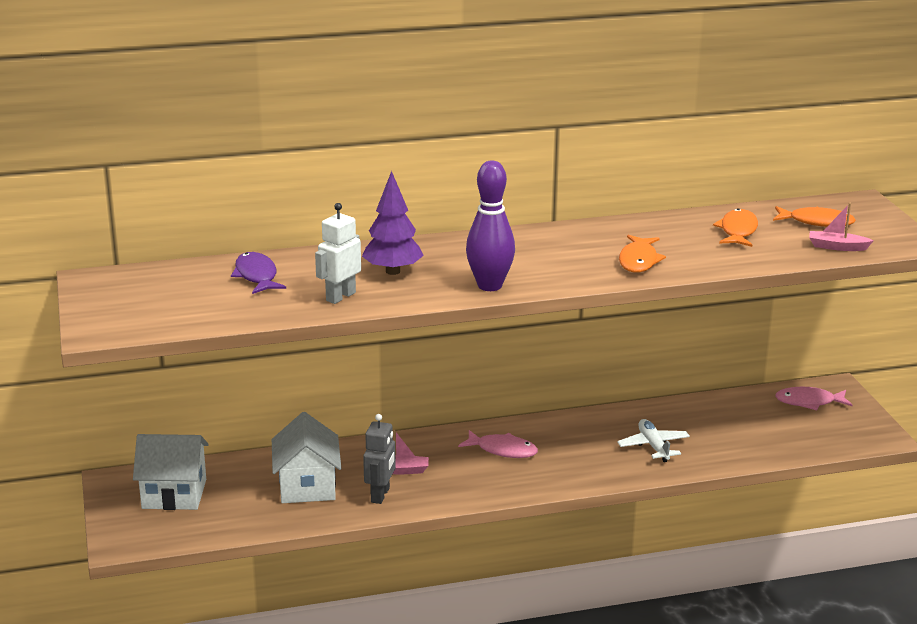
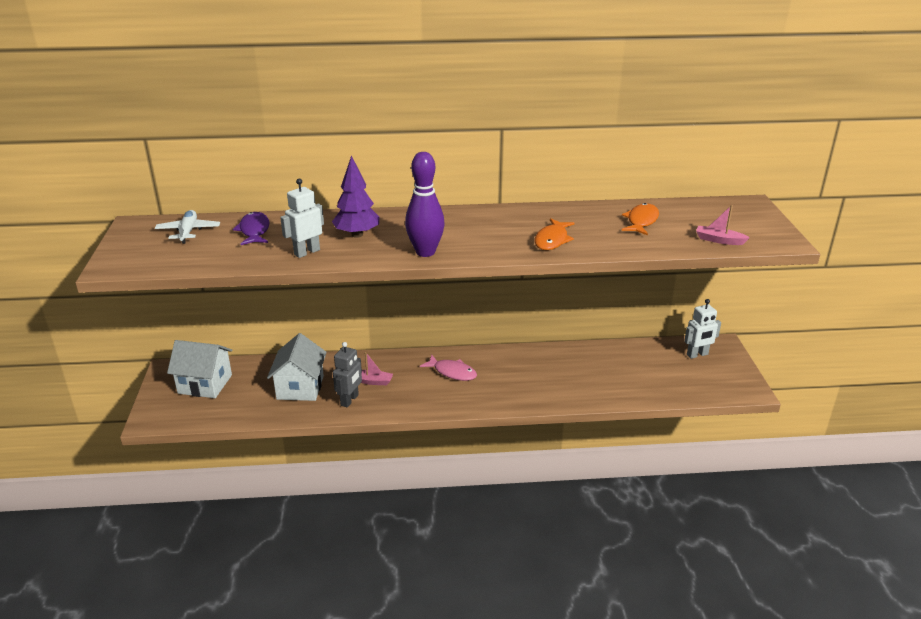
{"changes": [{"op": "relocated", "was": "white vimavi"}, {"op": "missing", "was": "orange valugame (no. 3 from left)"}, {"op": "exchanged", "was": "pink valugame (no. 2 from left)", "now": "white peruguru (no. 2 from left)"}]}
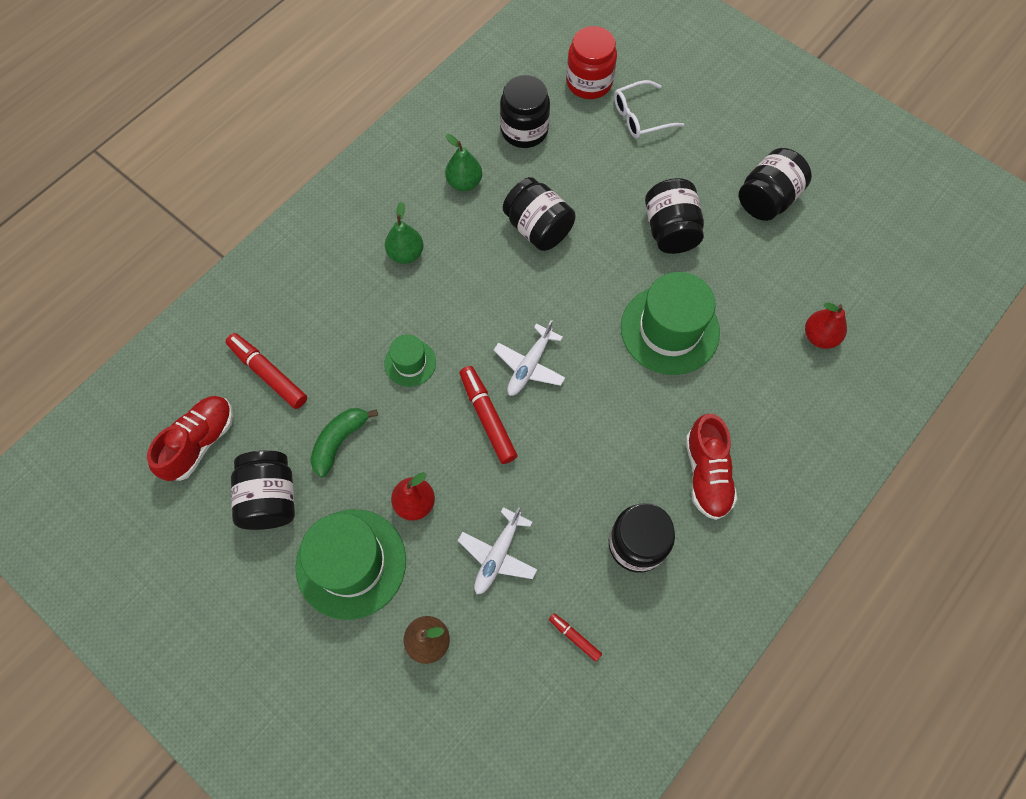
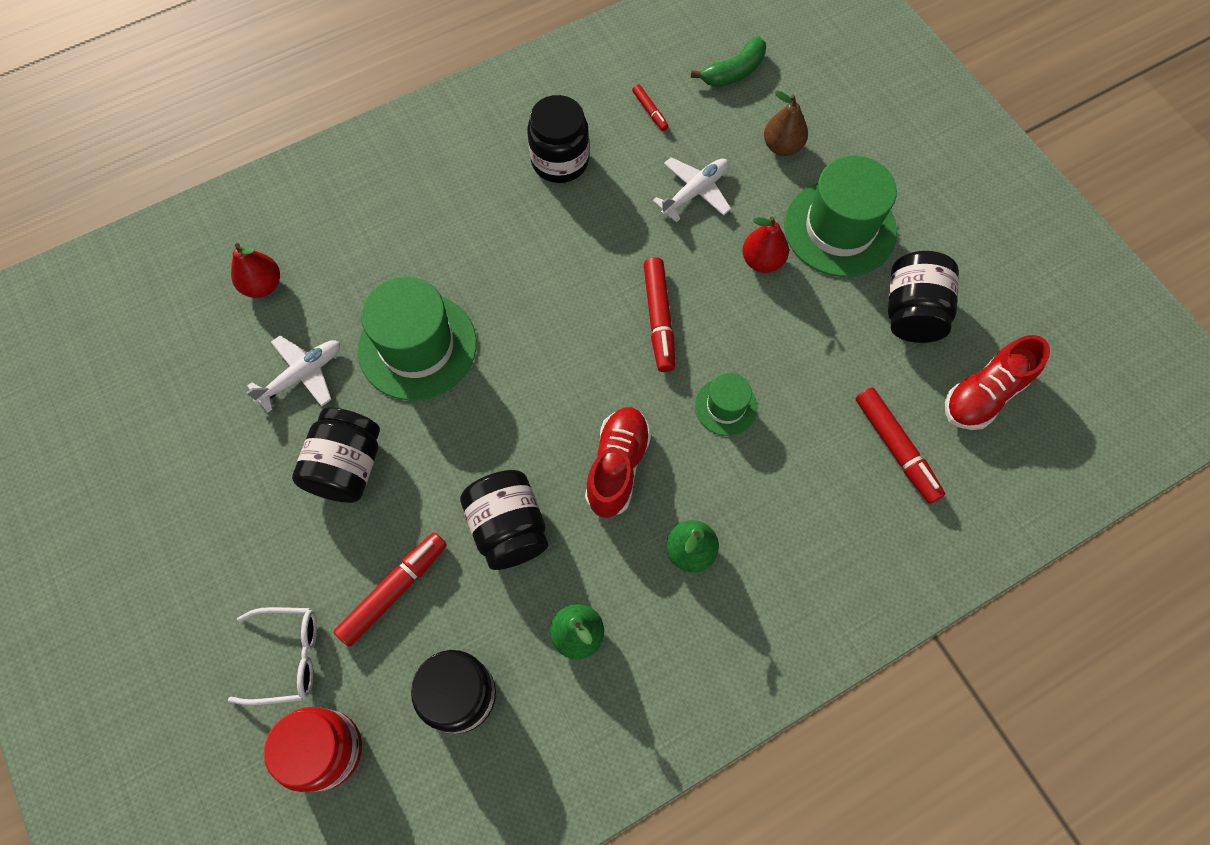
{"changes": [{"op": "relocated", "was": "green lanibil"}, {"op": "relocated", "was": "white vimavi (no. 2 from left in the first image)", "now": "white vimavi (no. 1 from left)"}, {"op": "relocated", "was": "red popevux (no. 2 from left in the first image)", "now": "red popevux (no. 1 from left)"}, {"op": "missing", "was": "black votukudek (no. 6 from left)"}, {"op": "appeared", "now": "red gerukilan (no. 1 from left)"}]}
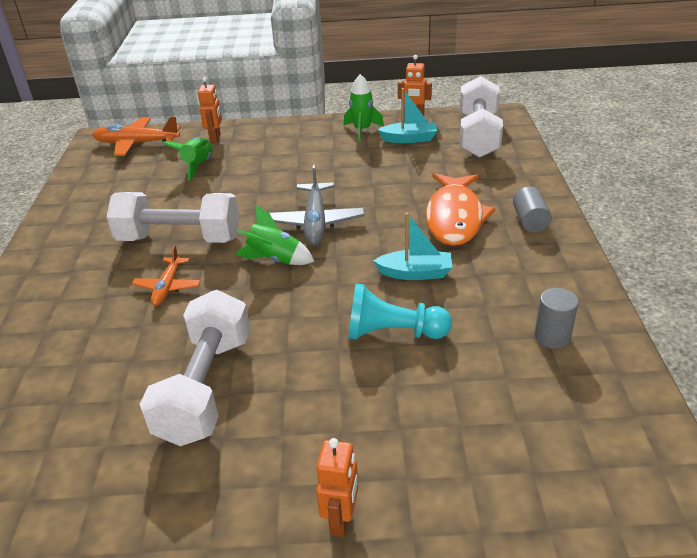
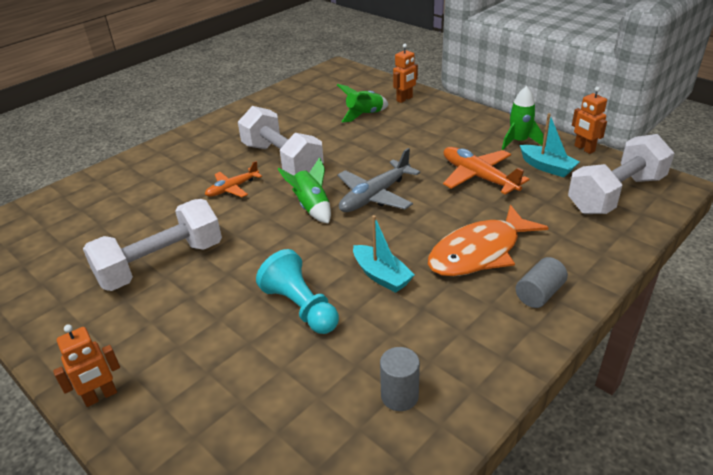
{"changes": [{"op": "relocated", "was": "orange vimavi (no. 1 from left in the first image)", "now": "orange vimavi (no. 2 from left)"}]}
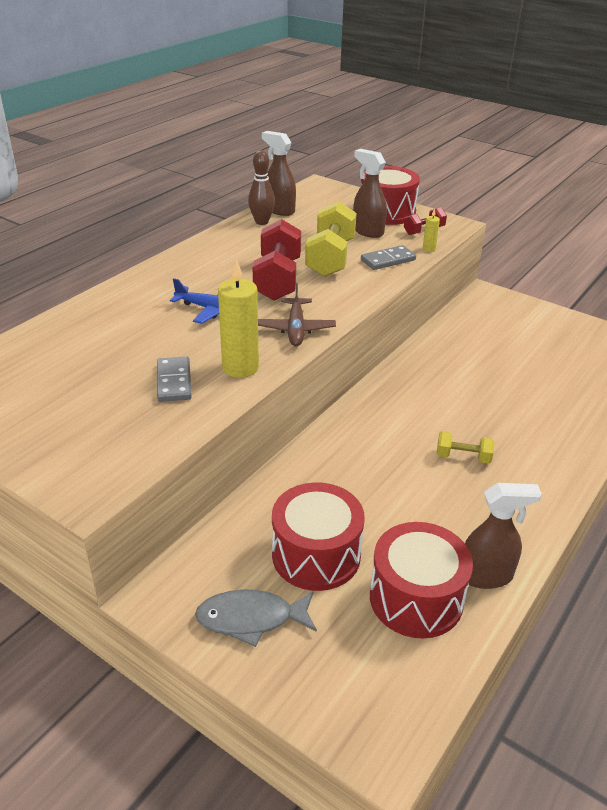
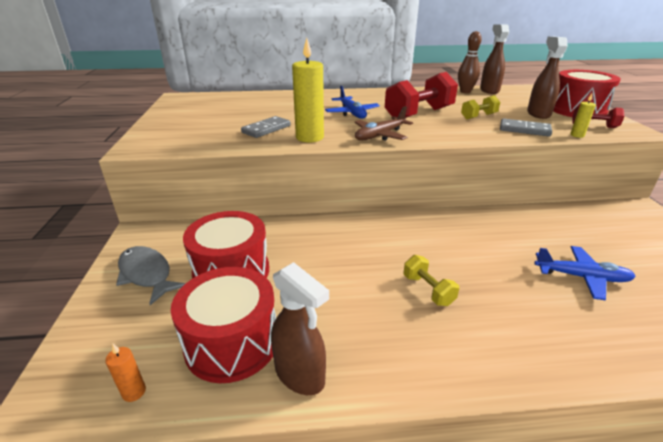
{"changes": [{"op": "size", "was": "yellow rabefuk (no. 1 from left in the first image)", "ratio": 0.51}, {"op": "appeared", "now": "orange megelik"}, {"op": "appeared", "now": "blue vimavi (no. 2 from left)"}]}
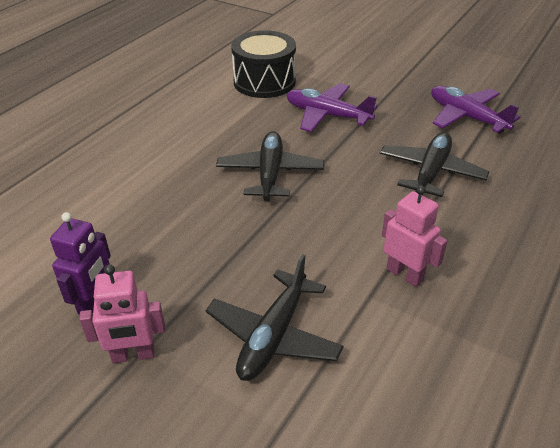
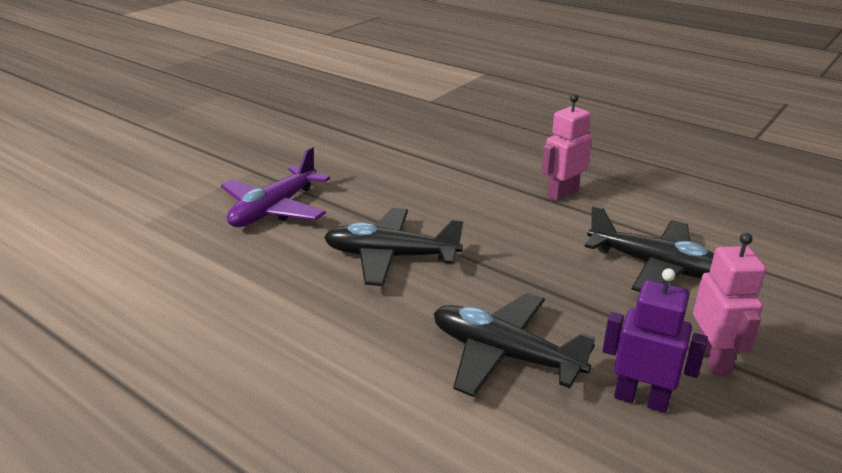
{"changes": [{"op": "missing", "was": "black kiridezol"}, {"op": "relocated", "was": "black vimavi (no. 3 from left in the first image)", "now": "black vimavi (no. 2 from left)"}, {"op": "missing", "was": "purple vimavi (no. 2 from left)"}]}
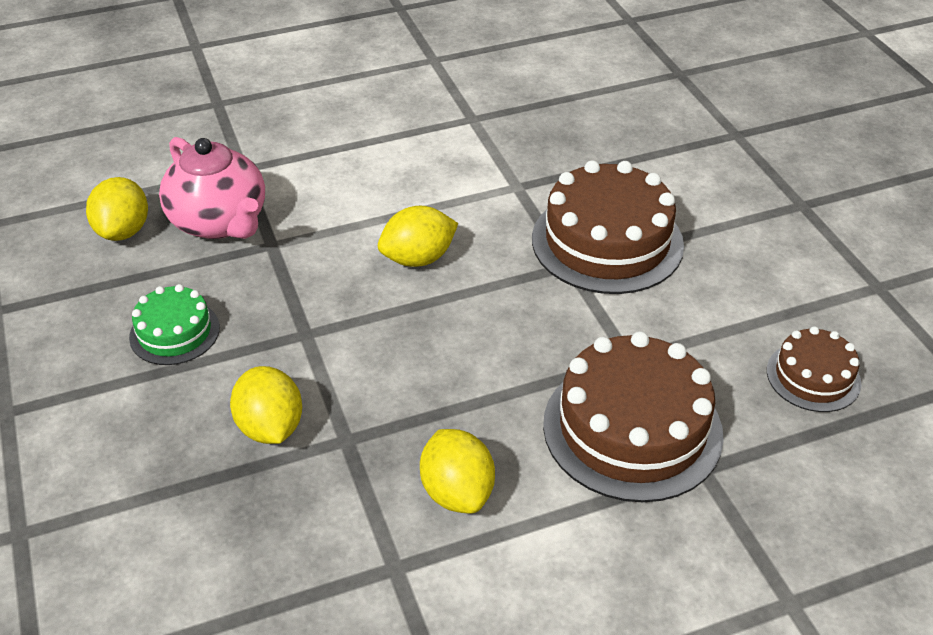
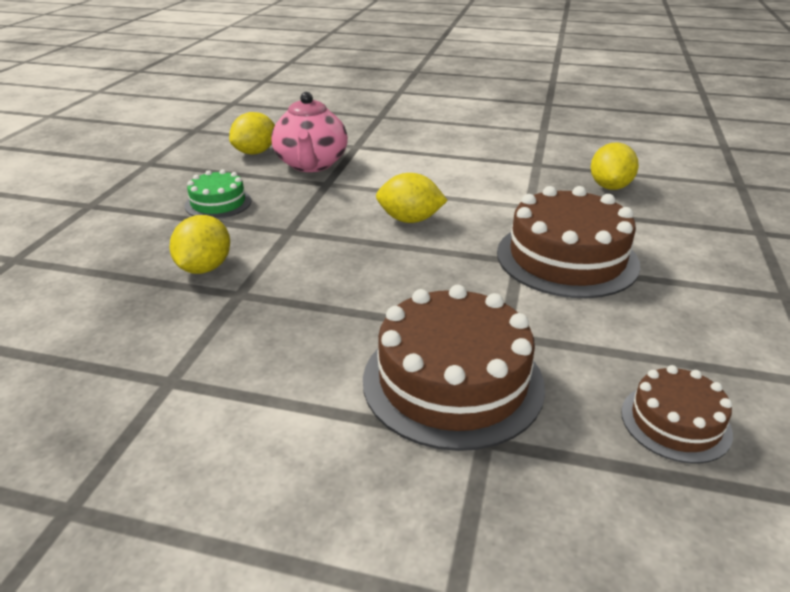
{"changes": [{"op": "relocated", "was": "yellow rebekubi (no. 4 from left)"}]}
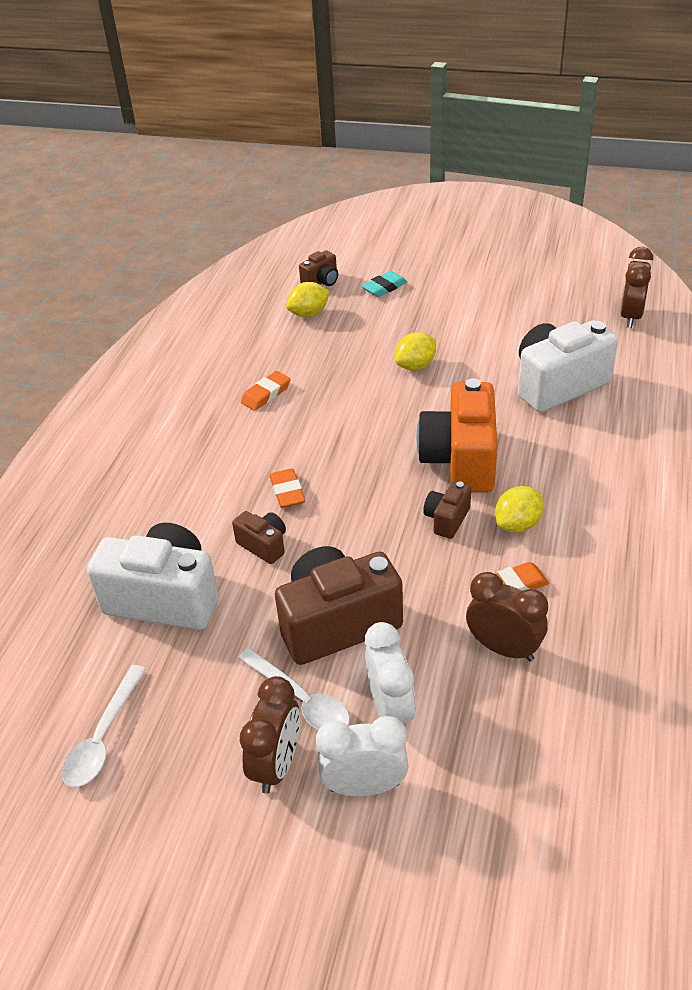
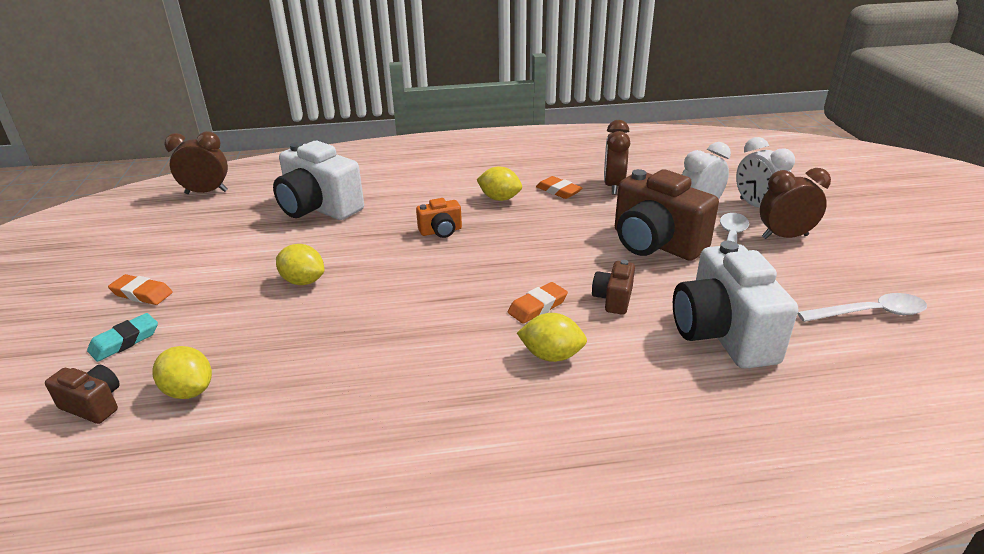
{"changes": [{"op": "relocated", "was": "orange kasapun (no. 1 from left)"}, {"op": "spun", "was": "turquoise kasapun", "clockwise": -75}, {"op": "size", "was": "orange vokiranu", "ratio": 0.48}, {"op": "missing", "was": "brown vokiranu (no. 4 from left)"}, {"op": "appeared", "now": "yellow rebekubi (no. 4 from left)"}]}
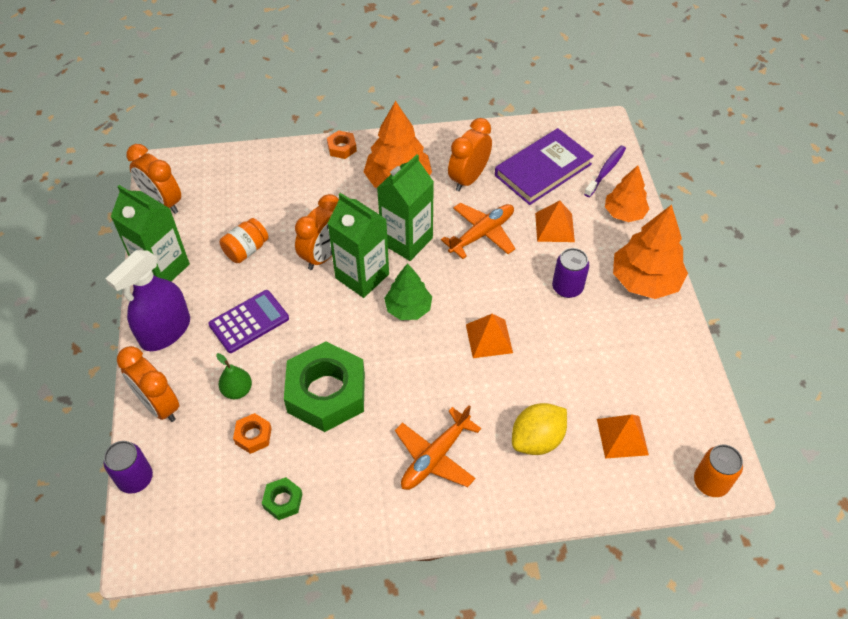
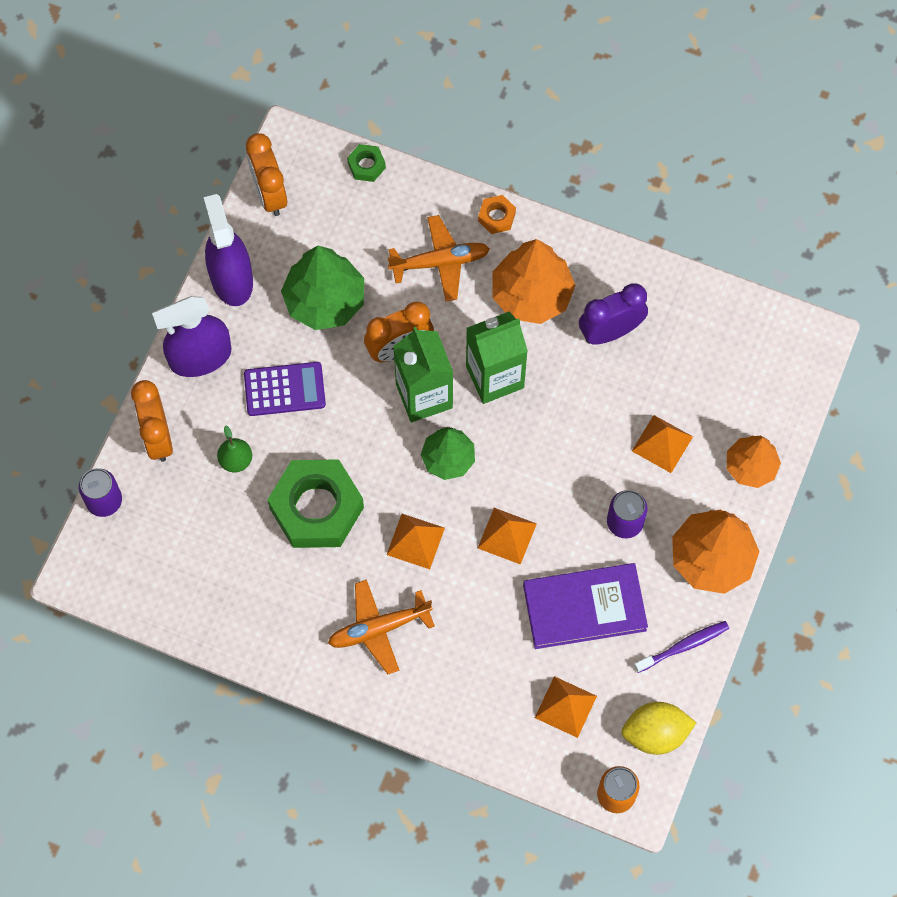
{"changes": [{"op": "exchanged", "was": "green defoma (no. 1 from left)", "now": "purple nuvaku (no. 2 from left)"}, {"op": "exchanged", "was": "orange votukudek", "now": "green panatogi (no. 1 from left)"}, {"op": "missing", "was": "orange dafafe (no. 1 from left)"}, {"op": "relocated", "was": "green dafafe (no. 1 from left in the first image)", "now": "green dafafe (no. 2 from left)"}, {"op": "relocated", "was": "orange vimavi (no. 2 from left)"}, {"op": "colour", "was": "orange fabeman (no. 4 from left)", "now": "purple fabeman"}, {"op": "relocated", "was": "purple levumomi"}, {"op": "relocated", "was": "yellow rebekubi"}, {"op": "relocated", "was": "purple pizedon"}, {"op": "appeared", "now": "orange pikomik (no. 1 from left)"}]}
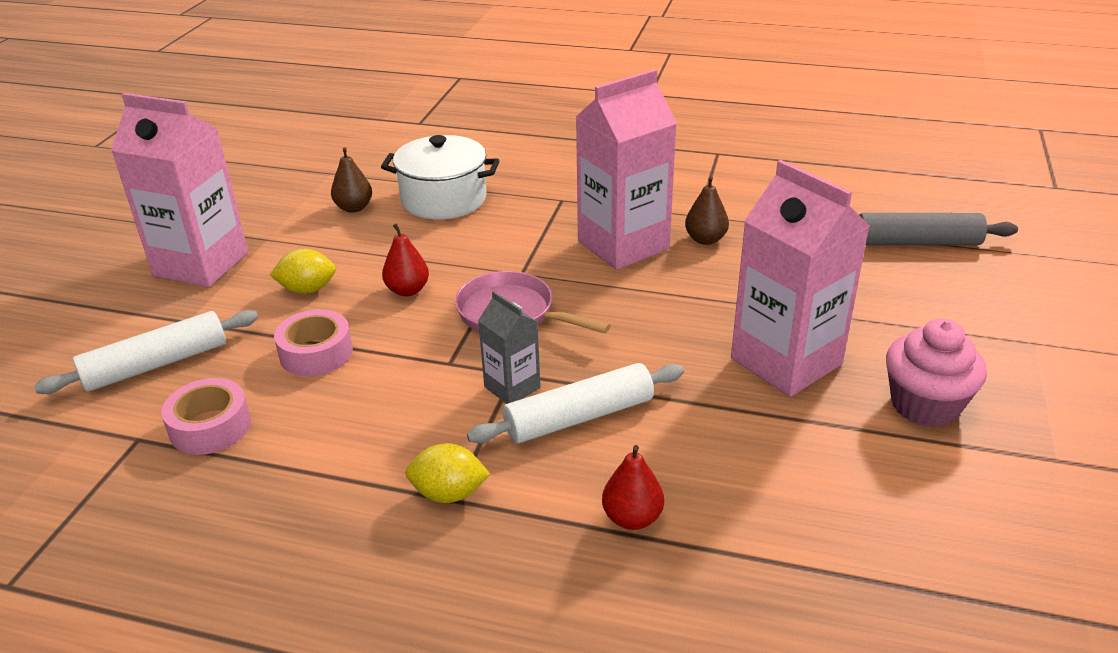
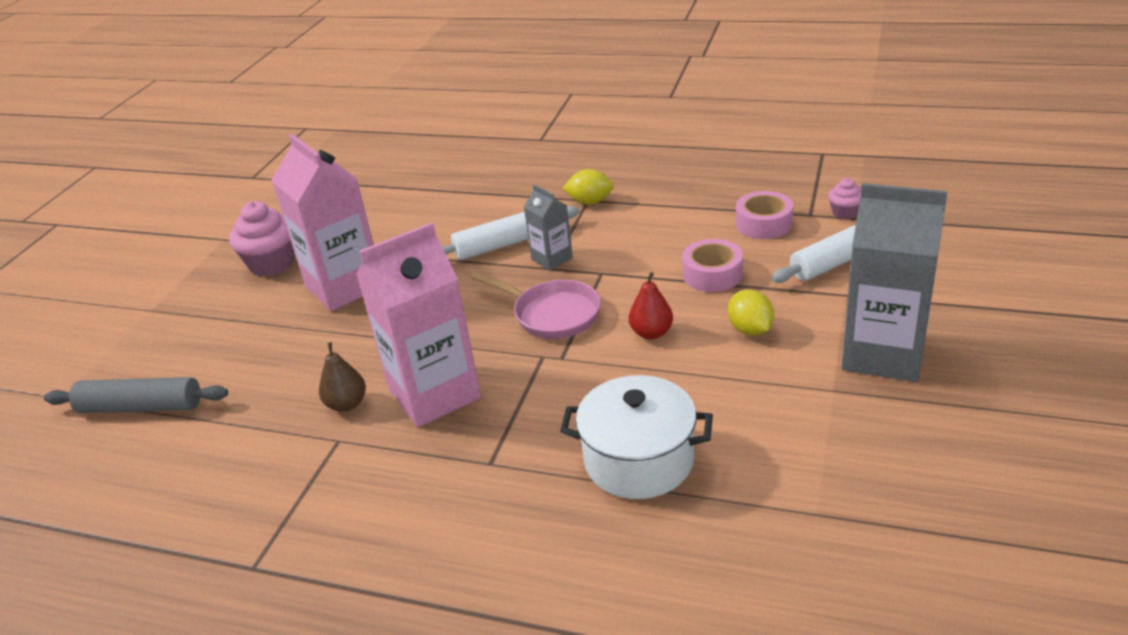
{"changes": [{"op": "colour", "was": "pink defoma (no. 1 from left)", "now": "grey defoma (no. 2 from left)"}, {"op": "spun", "was": "yellow rebekubi (no. 1 from left in the first image)", "clockwise": 75}, {"op": "missing", "was": "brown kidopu (no. 1 from left)"}, {"op": "missing", "was": "red kidopu (no. 2 from left)"}, {"op": "appeared", "now": "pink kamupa (no. 2 from left)"}]}
